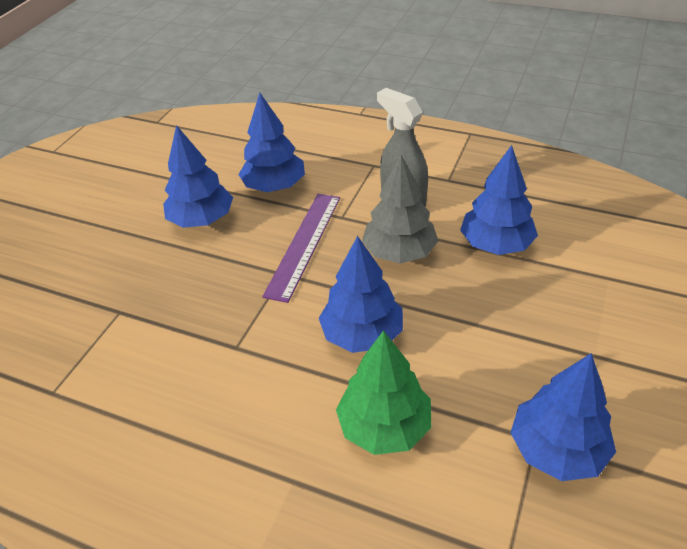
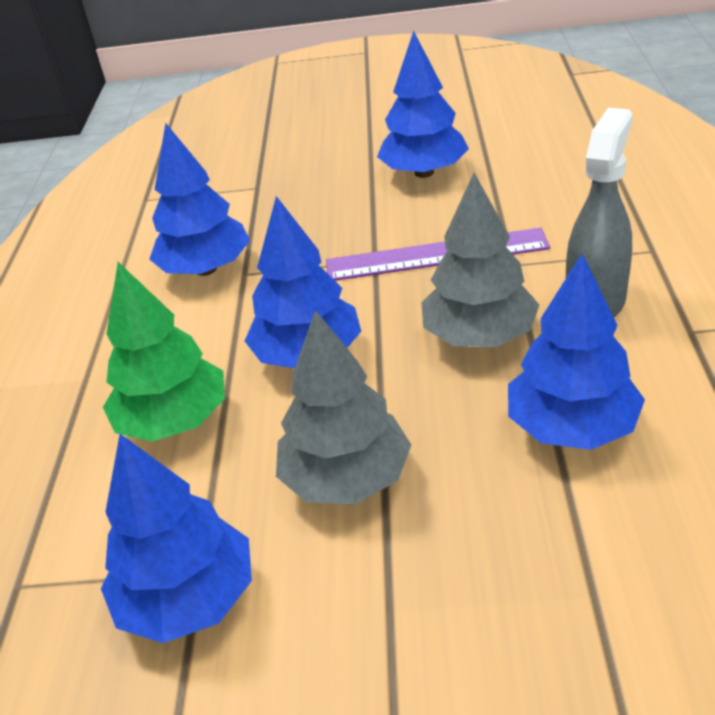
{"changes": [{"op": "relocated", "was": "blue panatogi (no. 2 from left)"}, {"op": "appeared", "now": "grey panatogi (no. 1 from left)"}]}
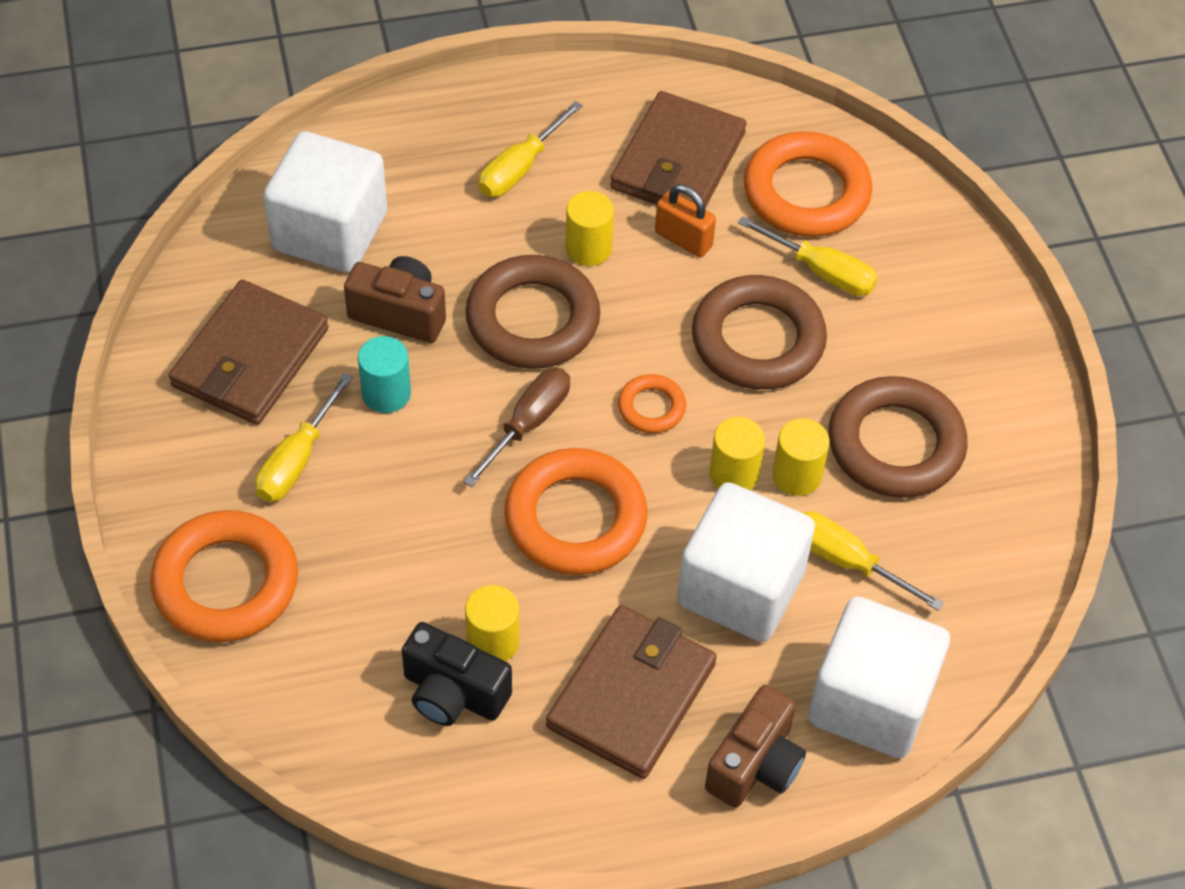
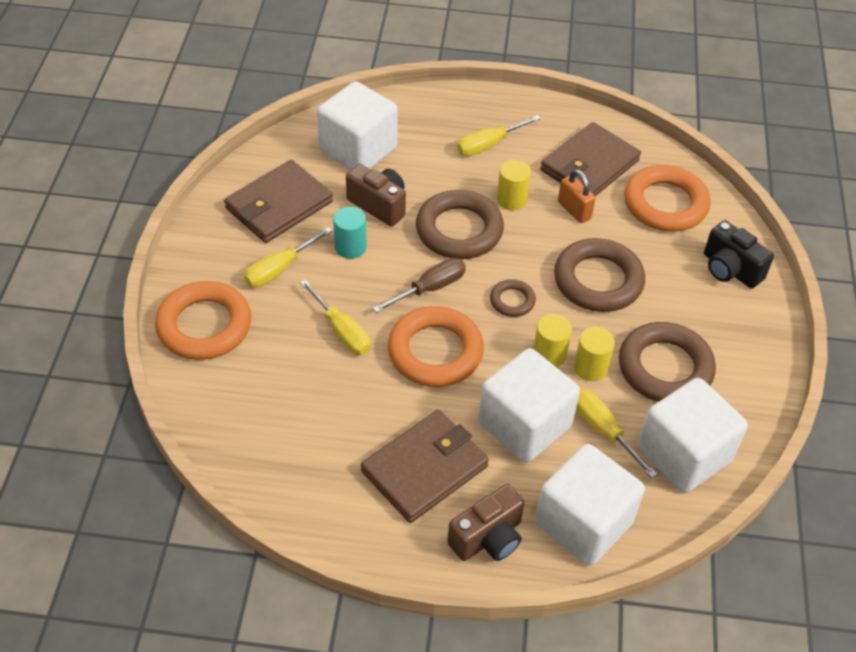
{"changes": [{"op": "relocated", "was": "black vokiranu"}, {"op": "missing", "was": "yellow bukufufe (no. 1 from left)"}, {"op": "colour", "was": "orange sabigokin (no. 3 from left)", "now": "brown sabigokin (no. 2 from left)"}, {"op": "relocated", "was": "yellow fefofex (no. 3 from left in the first image)", "now": "yellow fefofex (no. 2 from left)"}, {"op": "appeared", "now": "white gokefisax (no. 4 from left)"}]}
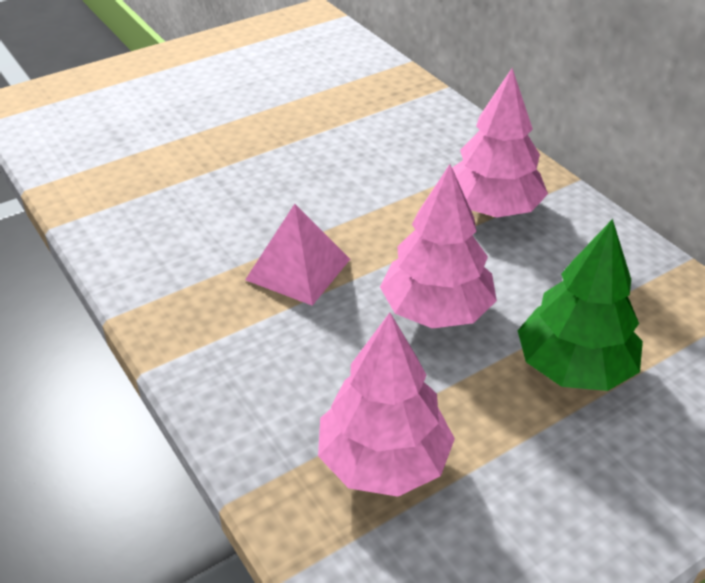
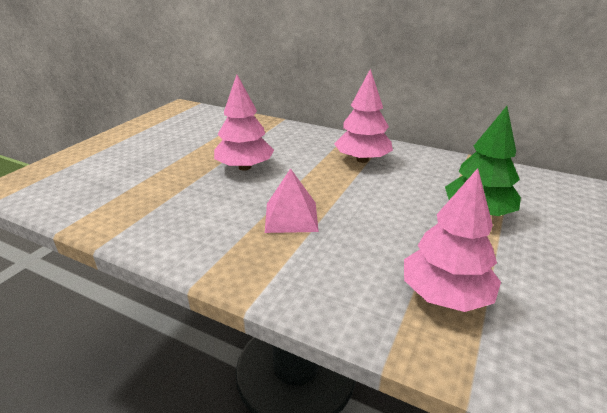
{"changes": [{"op": "relocated", "was": "pink panatogi (no. 2 from left in the first image)", "now": "pink panatogi (no. 1 from left)"}]}
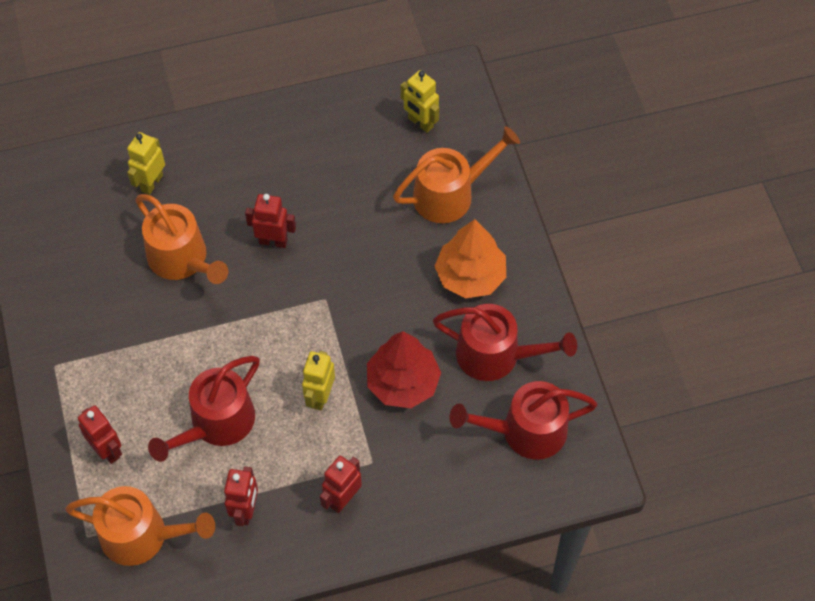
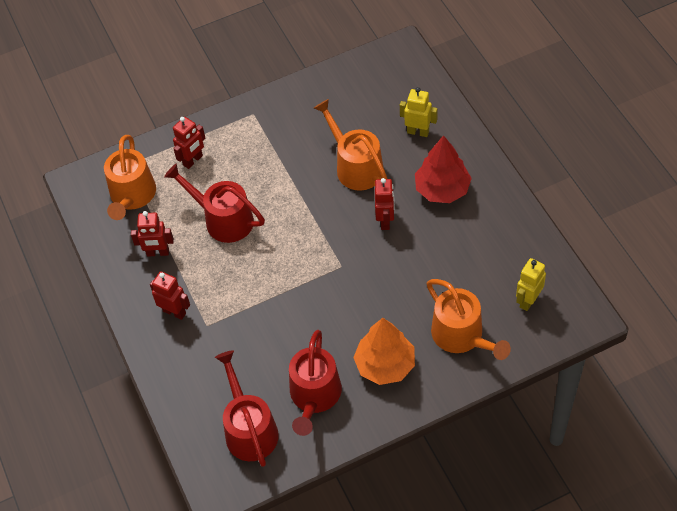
{"changes": [{"op": "spun", "was": "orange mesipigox (no. 2 from left)", "clockwise": 105}, {"op": "missing", "was": "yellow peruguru (no. 2 from left)"}, {"op": "relocated", "was": "red panatogi"}]}
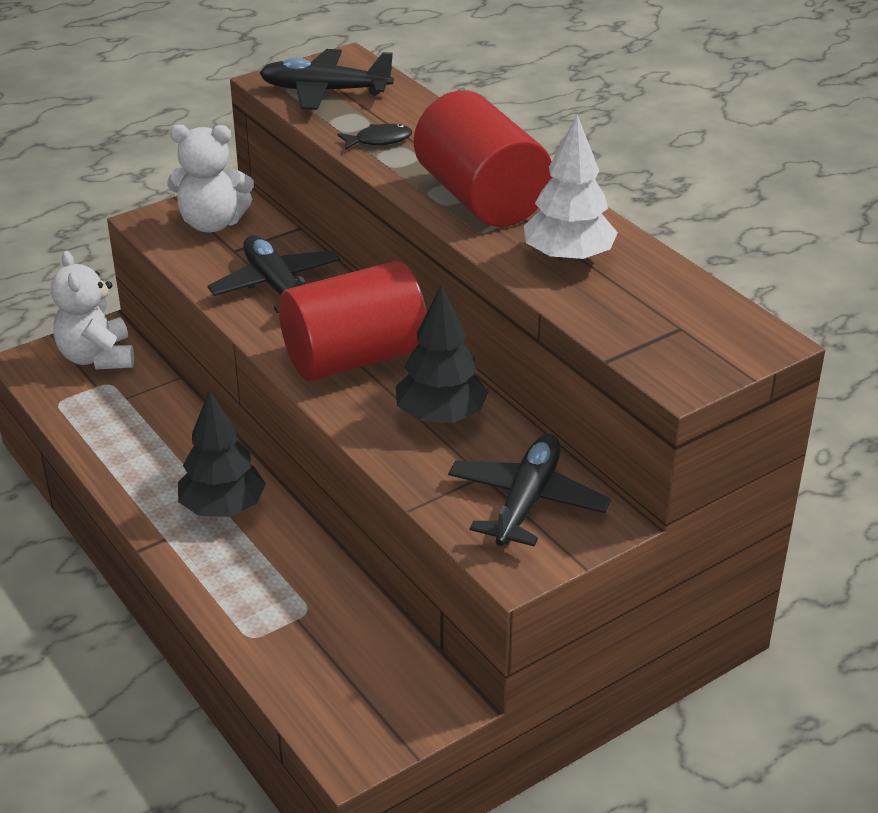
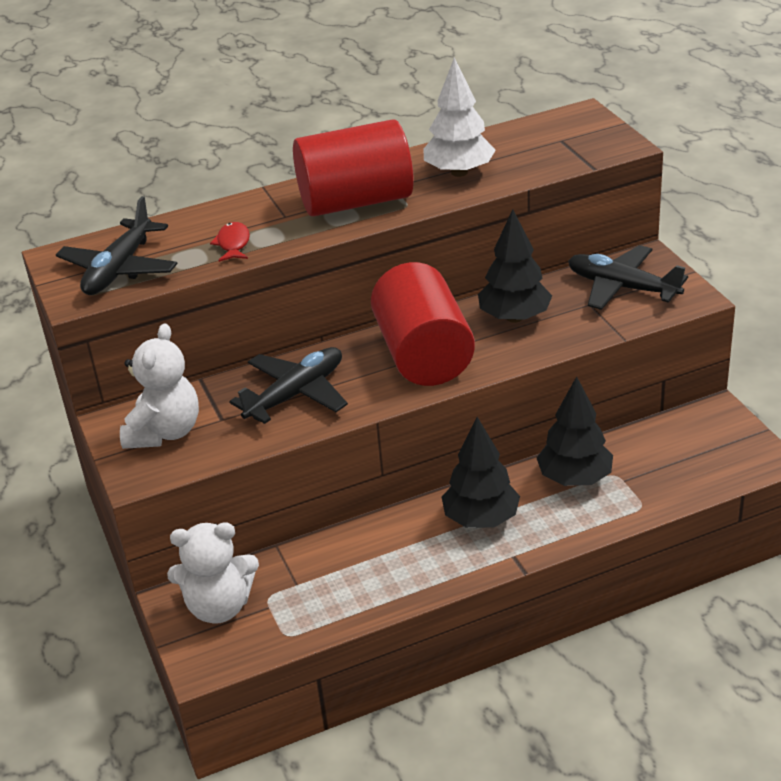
{"changes": [{"op": "spun", "was": "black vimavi (no. 1 from left in the first image)", "clockwise": 150}, {"op": "colour", "was": "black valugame", "now": "red valugame"}, {"op": "appeared", "now": "black panatogi (no. 3 from left)"}]}
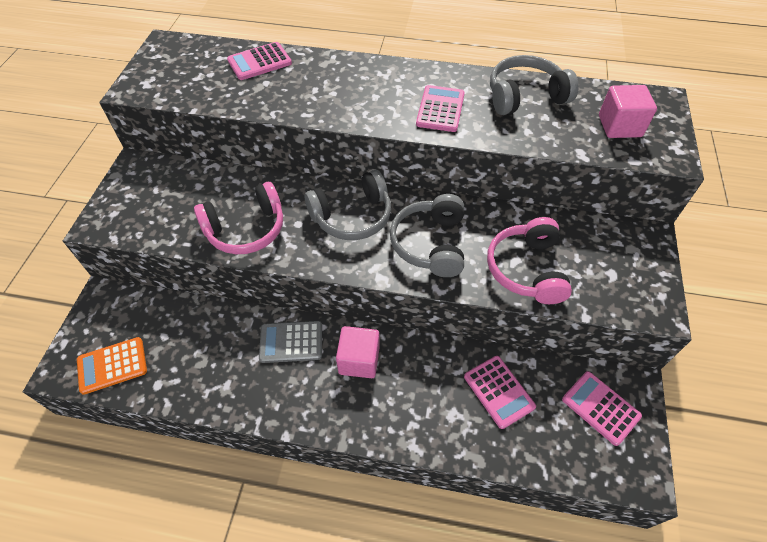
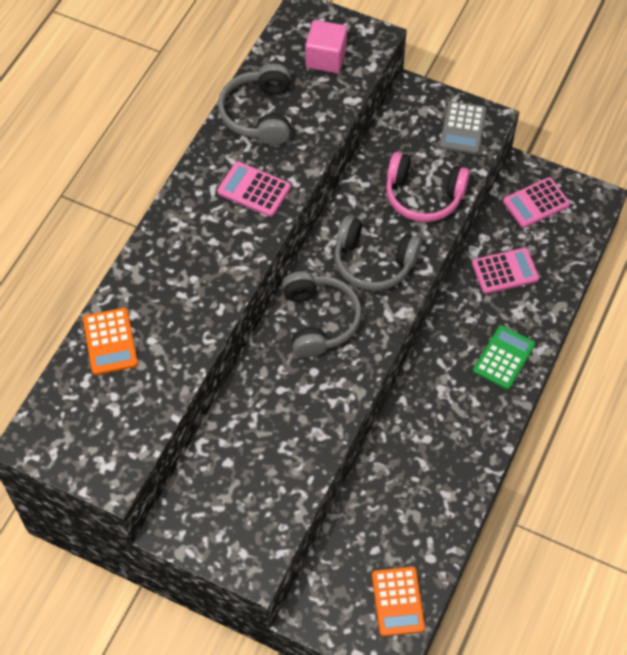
{"changes": [{"op": "missing", "was": "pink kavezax (no. 1 from left)"}, {"op": "colour", "was": "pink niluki (no. 1 from left)", "now": "orange niluki (no. 1 from left)"}, {"op": "relocated", "was": "grey niluki"}, {"op": "missing", "was": "pink gokefisax (no. 1 from left)"}, {"op": "appeared", "now": "green niluki"}]}
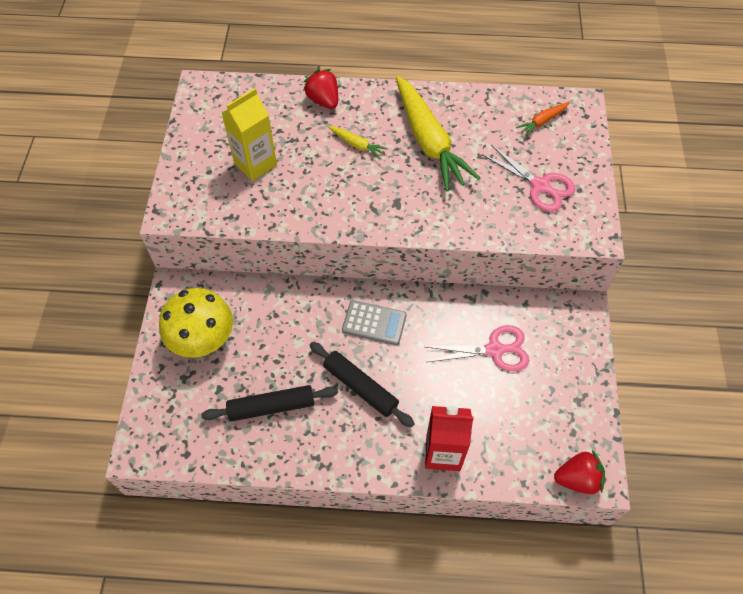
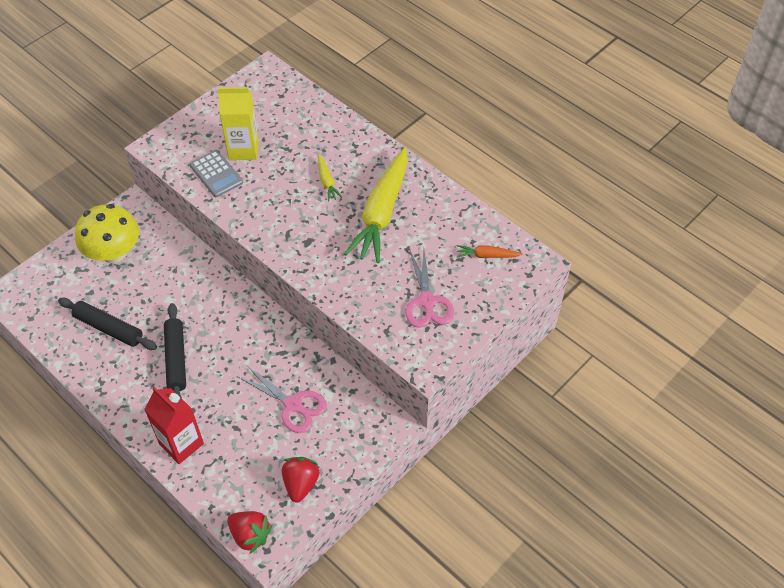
{"changes": [{"op": "relocated", "was": "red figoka (no. 1 from left in the first image)", "now": "red figoka (no. 2 from left)"}, {"op": "relocated", "was": "grey niluki"}]}
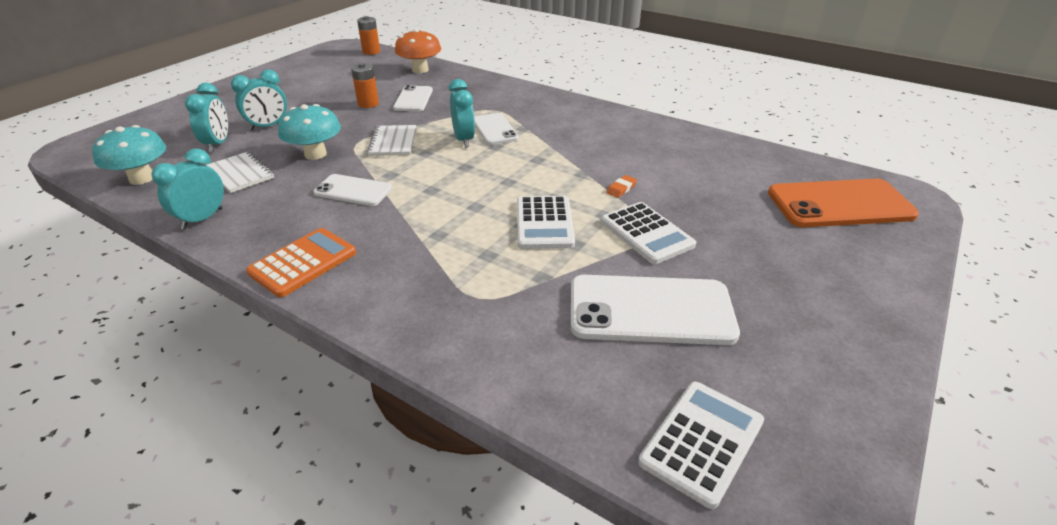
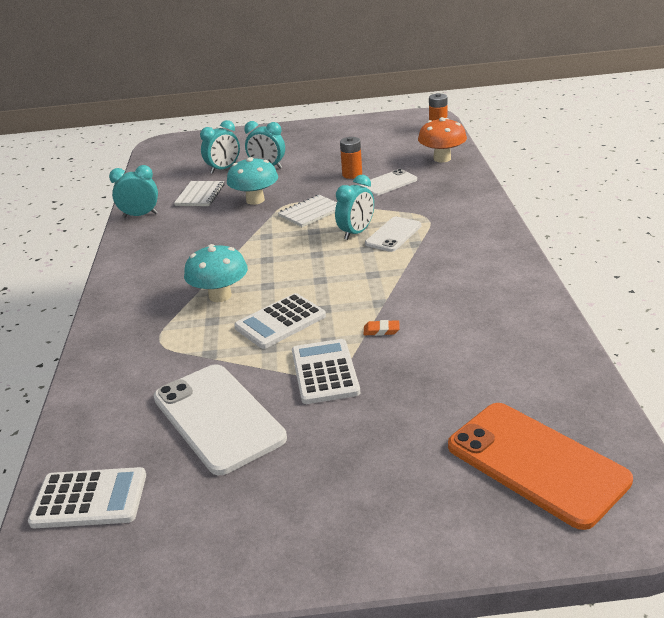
{"changes": [{"op": "relocated", "was": "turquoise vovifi (no. 1 from left)"}, {"op": "missing", "was": "orange niluki"}, {"op": "missing", "was": "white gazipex (no. 1 from left)"}, {"op": "spun", "was": "white niluki (no. 2 from left in the first image)", "clockwise": 150}]}
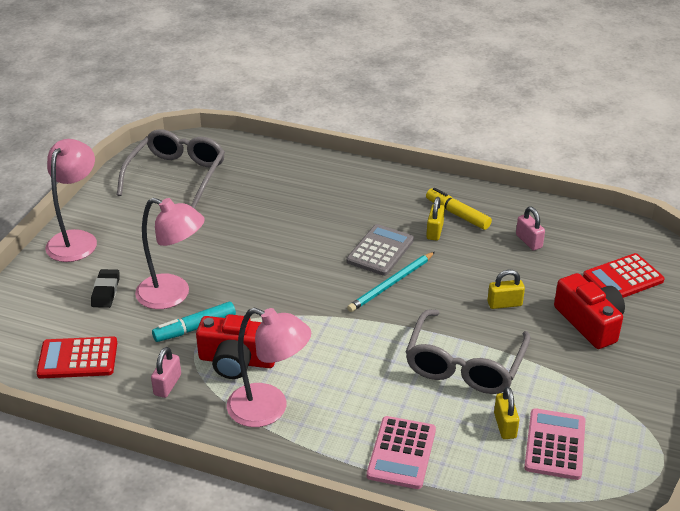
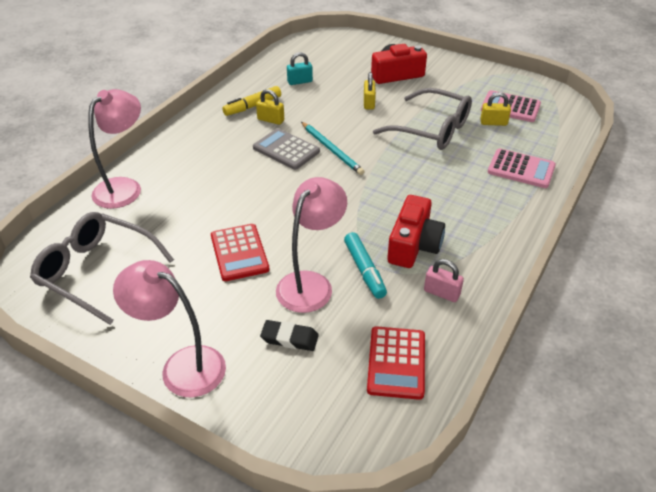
{"changes": [{"op": "relocated", "was": "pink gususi (no. 3 from left in the first image)", "now": "pink gususi (no. 1 from left)"}, {"op": "colour", "was": "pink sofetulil (no. 2 from left)", "now": "turquoise sofetulil"}, {"op": "relocated", "was": "red niluki (no. 2 from left in the first image)", "now": "red niluki (no. 1 from left)"}]}
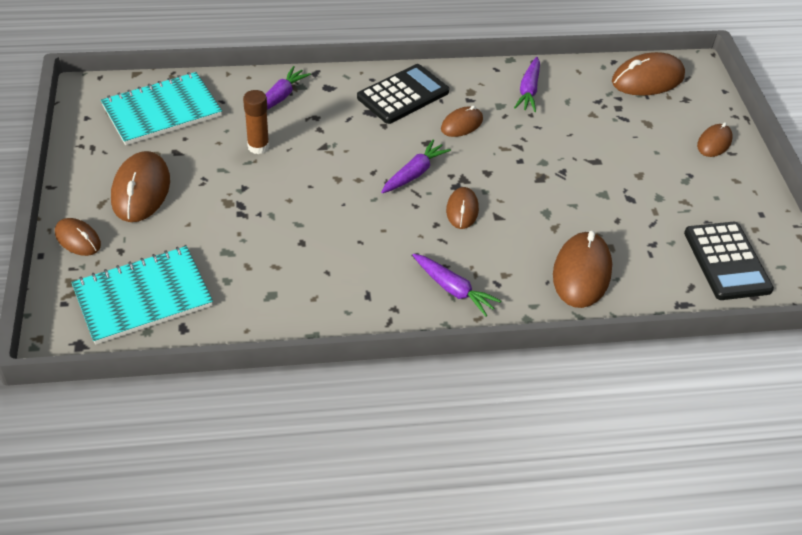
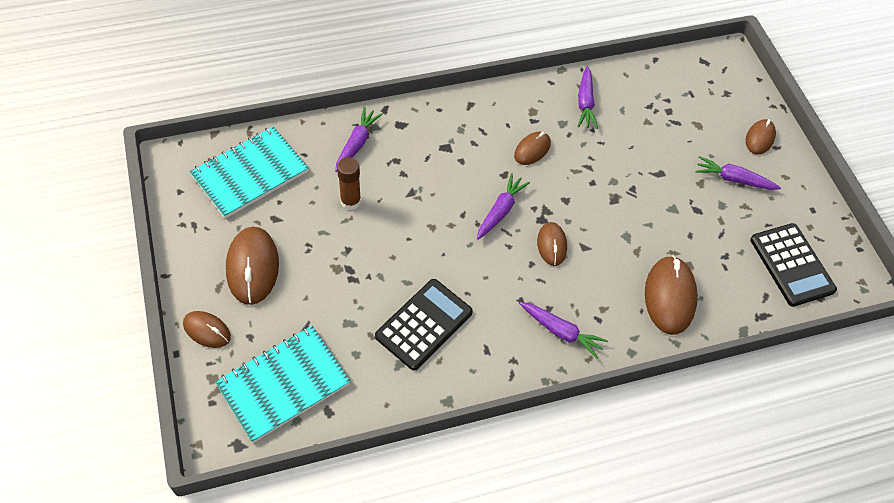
{"changes": [{"op": "relocated", "was": "black niluki (no. 1 from left)"}, {"op": "missing", "was": "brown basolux (no. 6 from left)"}, {"op": "appeared", "now": "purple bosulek (no. 5 from left)"}]}
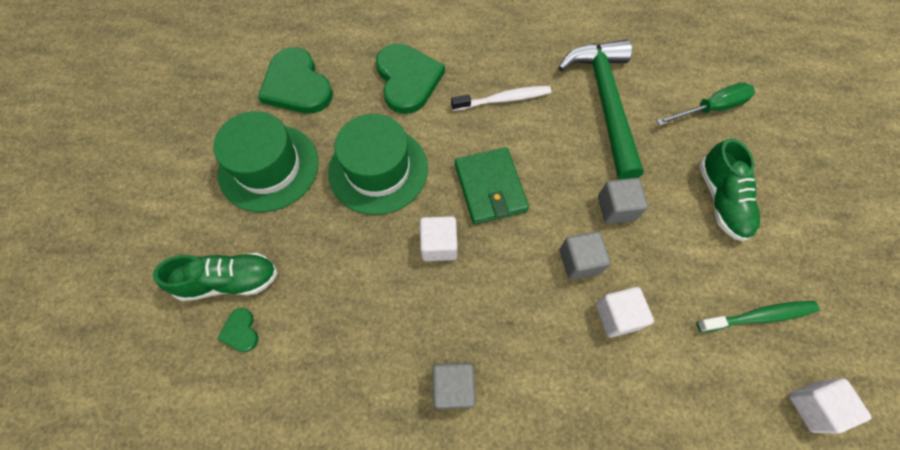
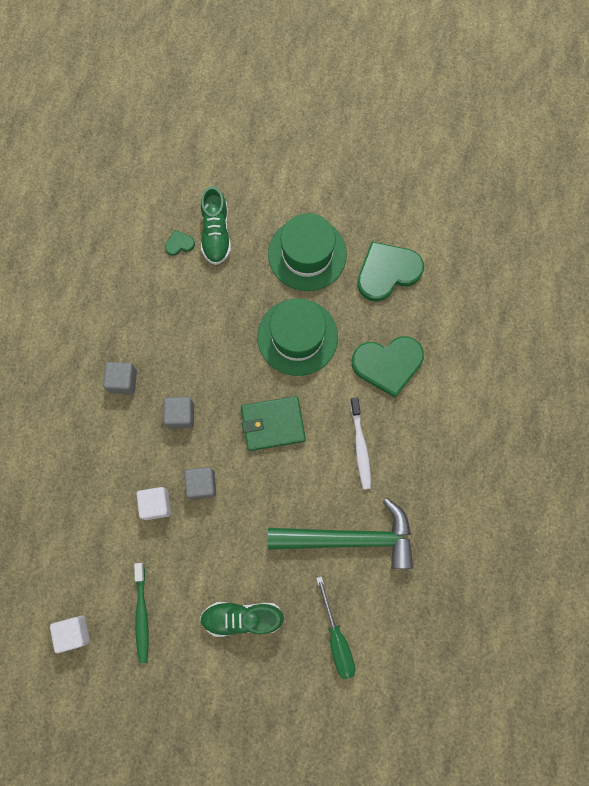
{"changes": [{"op": "missing", "was": "white gokefisax (no. 1 from left)"}, {"op": "relocated", "was": "grey gokefisax (no. 3 from left in the first image)", "now": "grey gokefisax (no. 2 from left)"}]}
